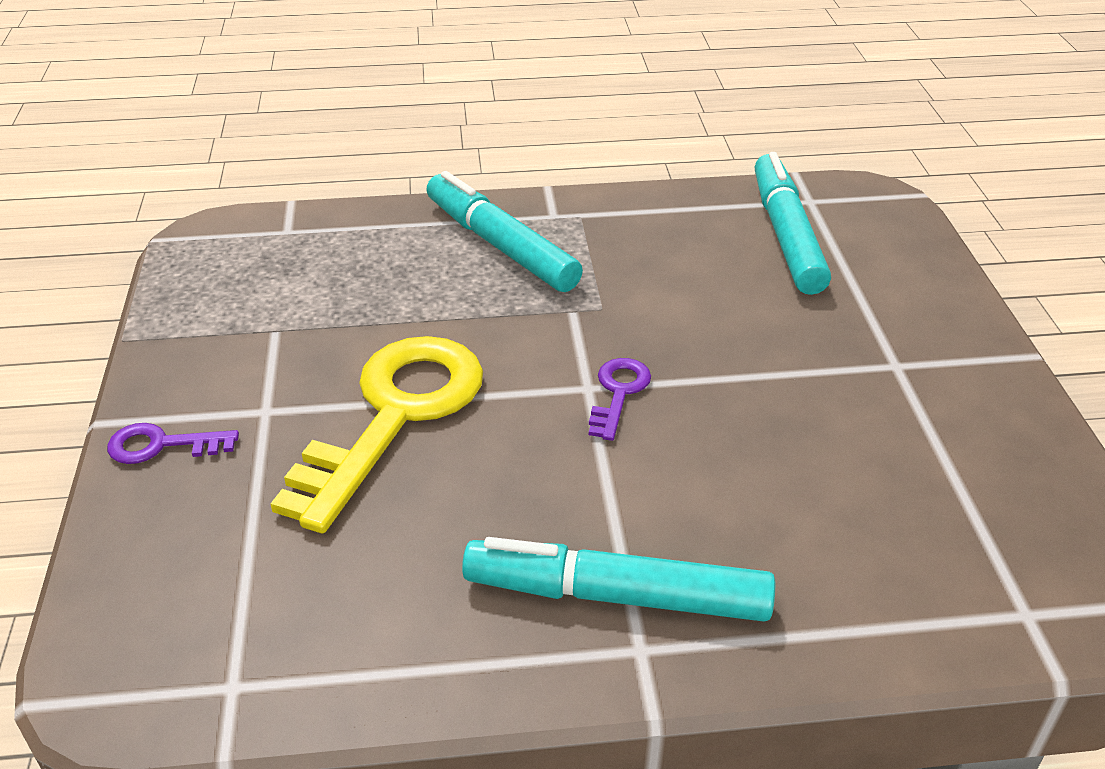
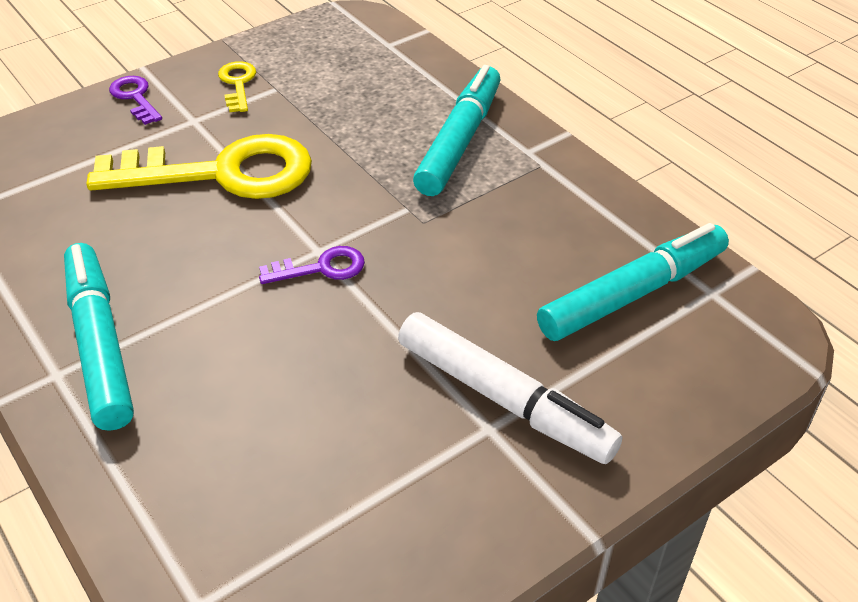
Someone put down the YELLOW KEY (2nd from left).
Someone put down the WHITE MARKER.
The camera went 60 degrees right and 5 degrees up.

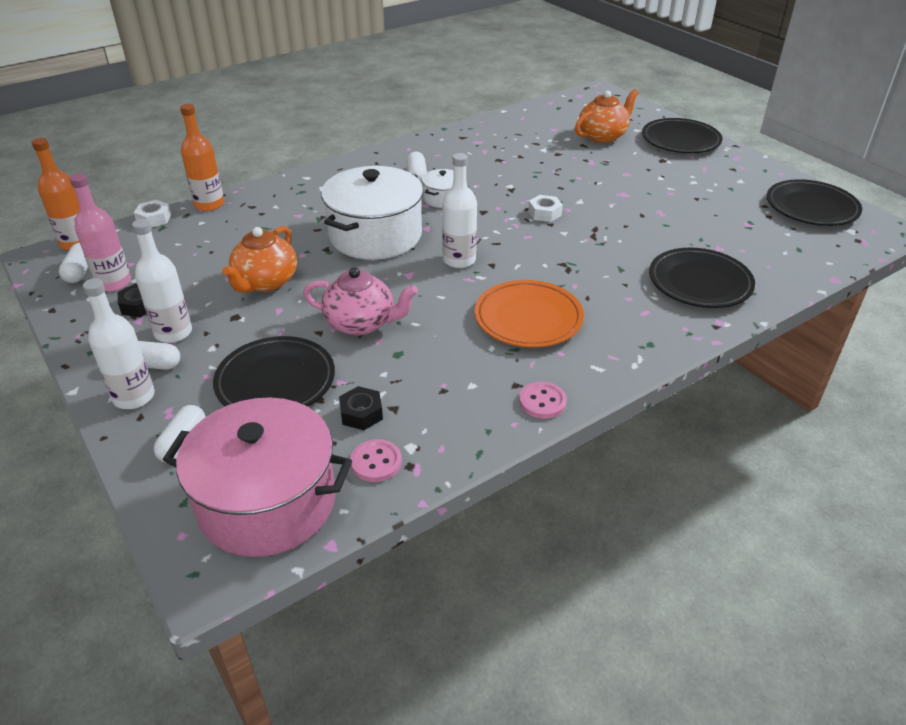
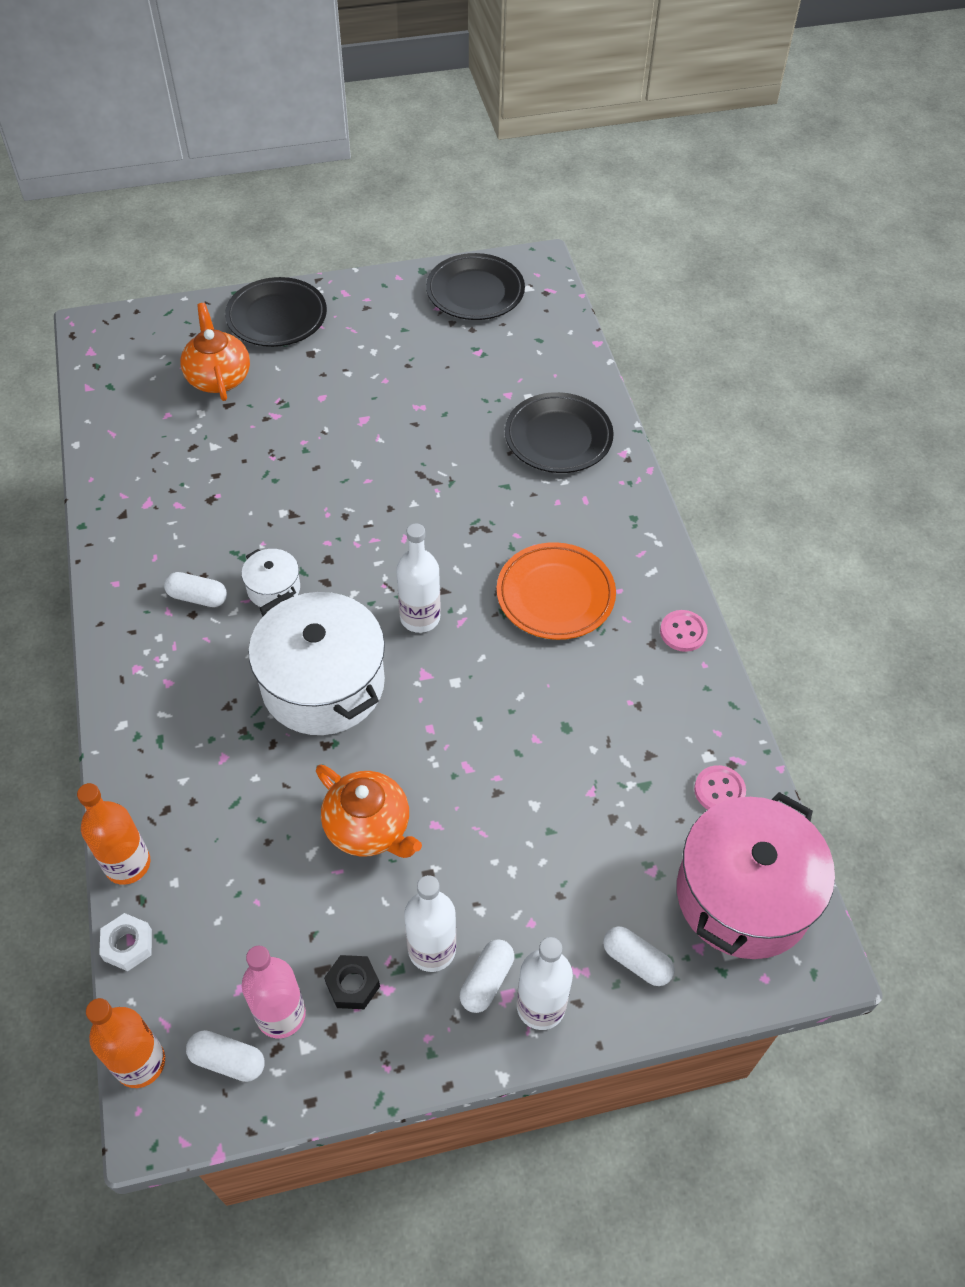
Someone took away the BLACK PLATE (1st from left).
Someone took away the PINK TEAPOT.
Someone took away the BLACK NUT (2nd from left).
Someone took away the WHITE NUT (2nd from left).
The camera went 70 degrees left and 15 degrees up.

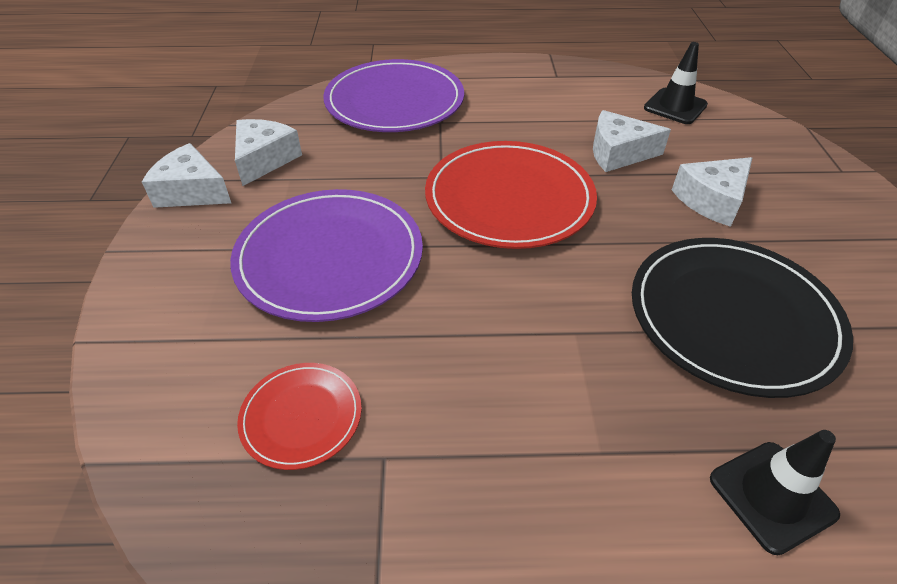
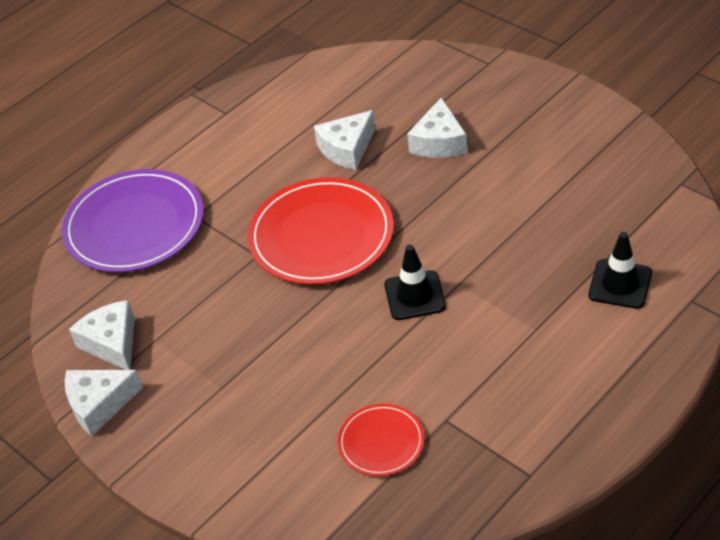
Someone carried the BLACK TRAFFIC CONE (1st from left).
Someone took away the PURPLE PLATE (1st from left).
Someone took away the BLACK PLATE.
The camera went 40 degrees left and 0 degrees up.

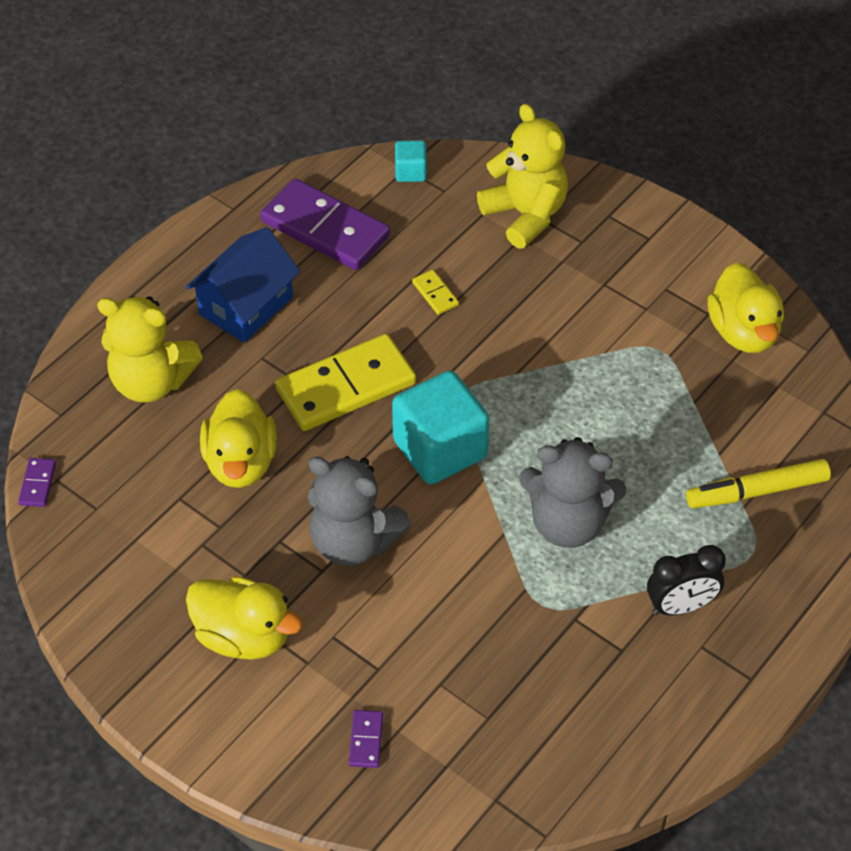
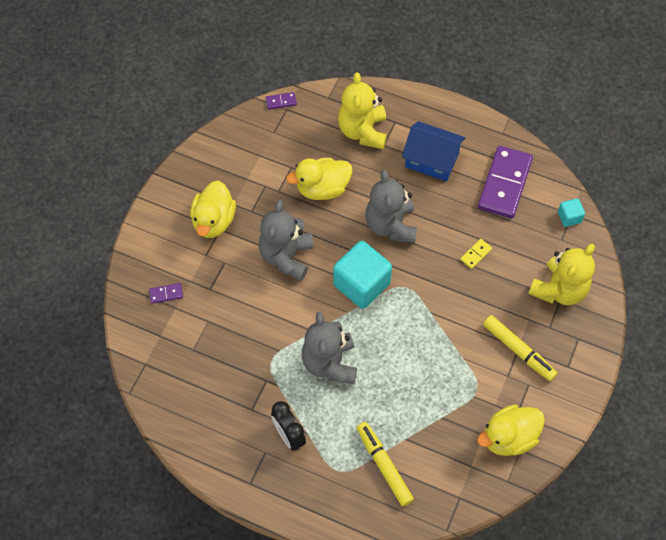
Someone swapped the YELLOW DOMINO (1st from left) for the GREY TEDDY BEAR (3rd from left).
Someone put down the YELLOW MARKER (2nd from left).
The camera went 75 degrees right and 10 degrees up.

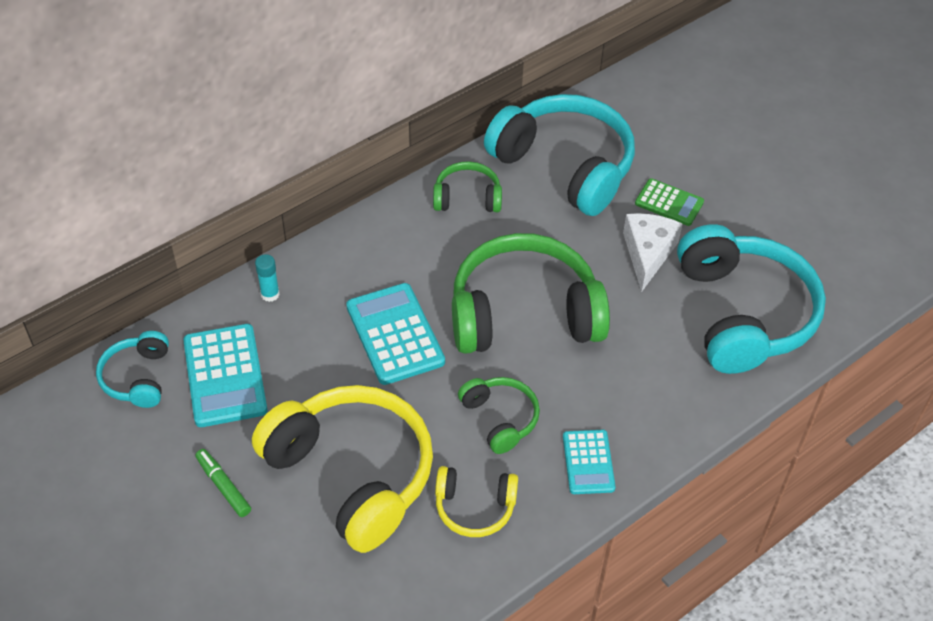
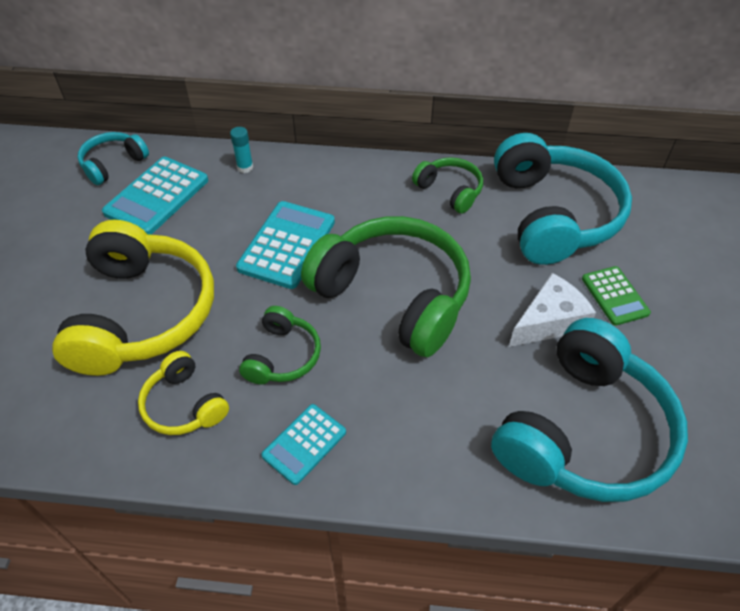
Someone took away the GREEN MARKER.
The camera went 45 degrees right and 0 degrees up.

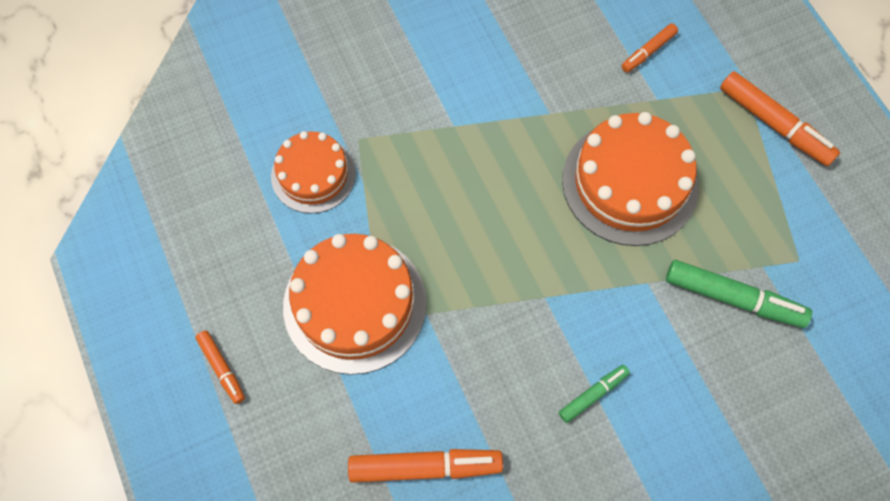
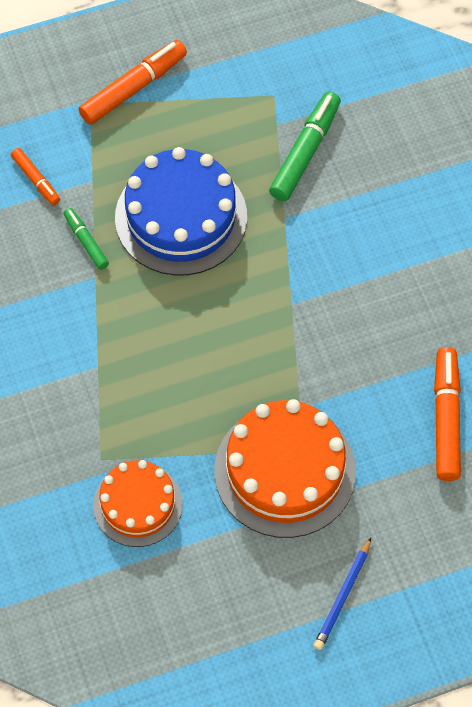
Someone carried the GREEN MARKER (1st from left).
Someone repainted the ORANGE CAKE (3rd from left), which became the BLUE CAKE.
Someone swapped the ORANGE MARKER (1st from left) for the BLUE PENCIL.
The camera went 85 degrees left and 5 degrees down.

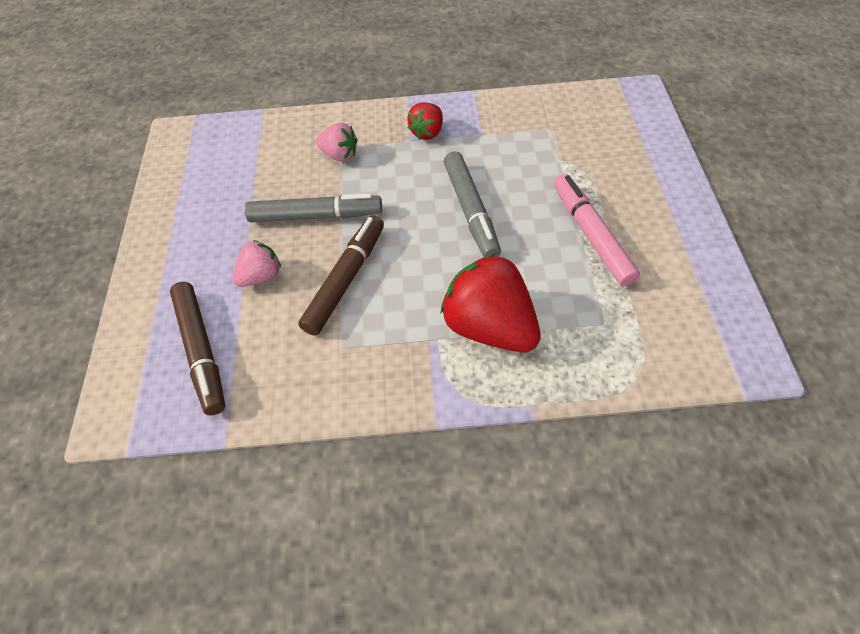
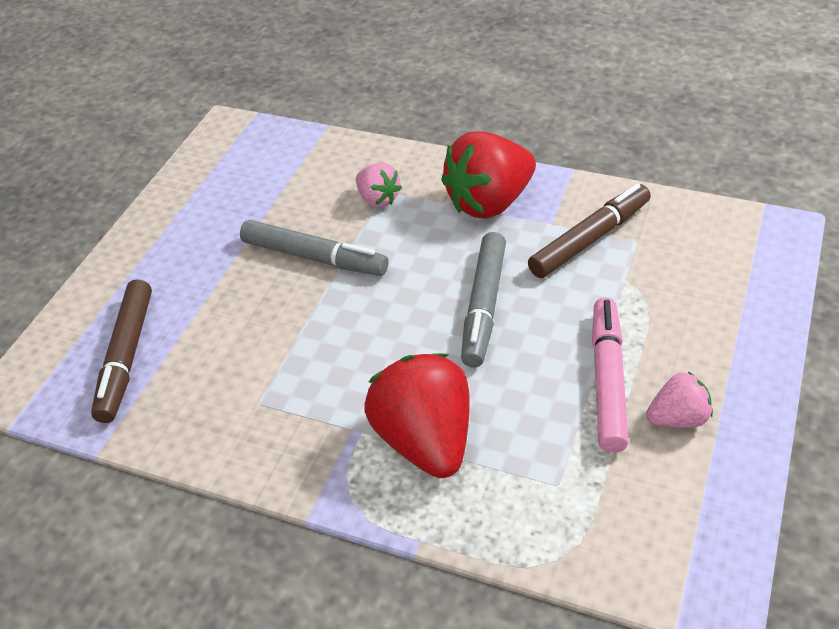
Someone scaled the RED STRAWBERRY (1st from left in the first image) by 1.90.
Someone carried the BROWN MARKER (2nd from left).
Someone carried the PINK STRAWBERRY (1st from left in the first image).
The camera went 25 degrees right and 10 degrees down.

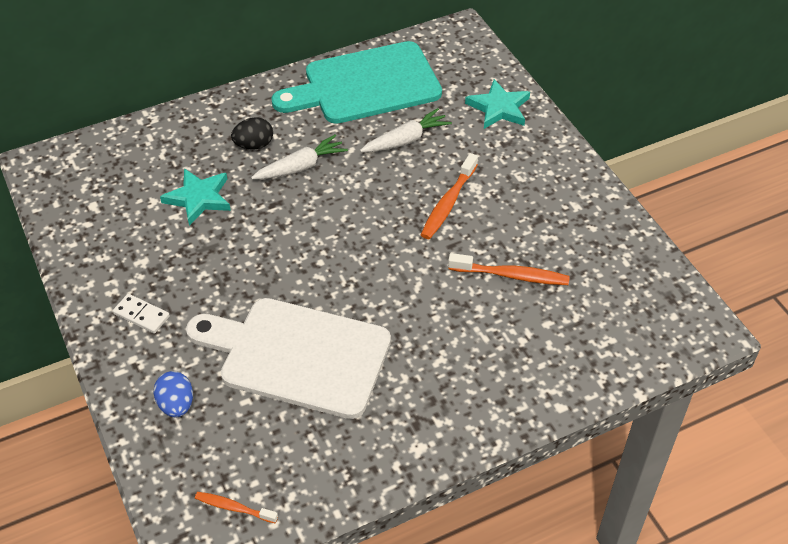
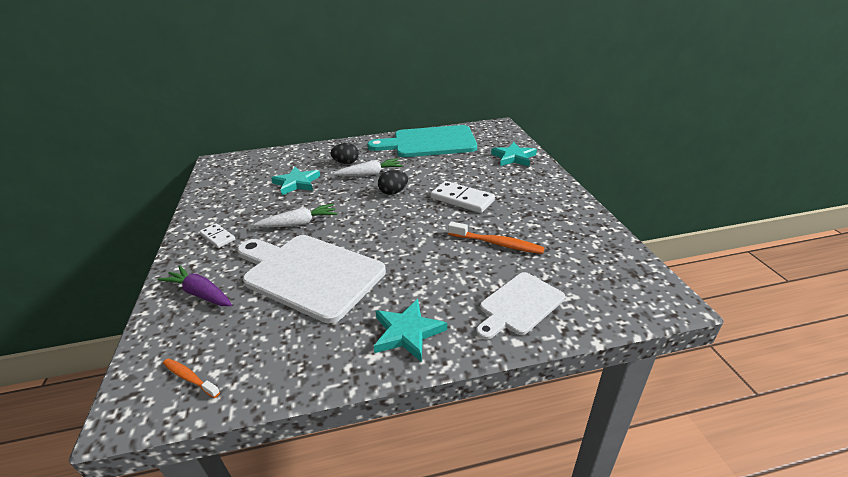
Someone swapped the BLUE EGG for the PURPLE CARROT.
Someone carried the WHITE CARROT (2nd from left in the first image).
Someone put down the TURQUOISE STAR (2nd from left).
Someone put down the BLACK EGG (2nd from left).
Someone swapped the ORANGE TOOTHBRUSH (2nd from left) for the WHITE DOMINO (2nd from left).
Someone put down the WHITE CUTTING BOARD (2nd from left).
The camera went 15 degrees right and 15 degrees down.

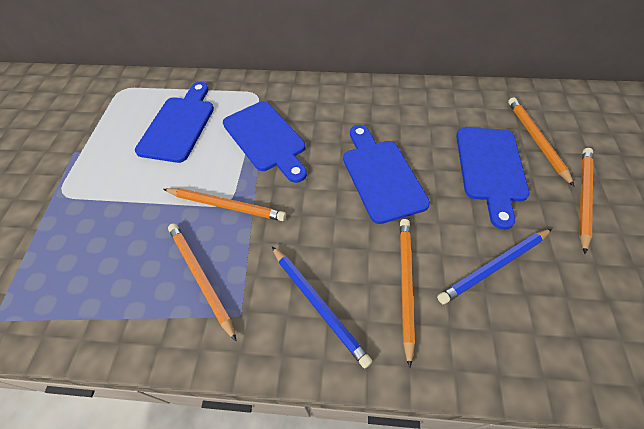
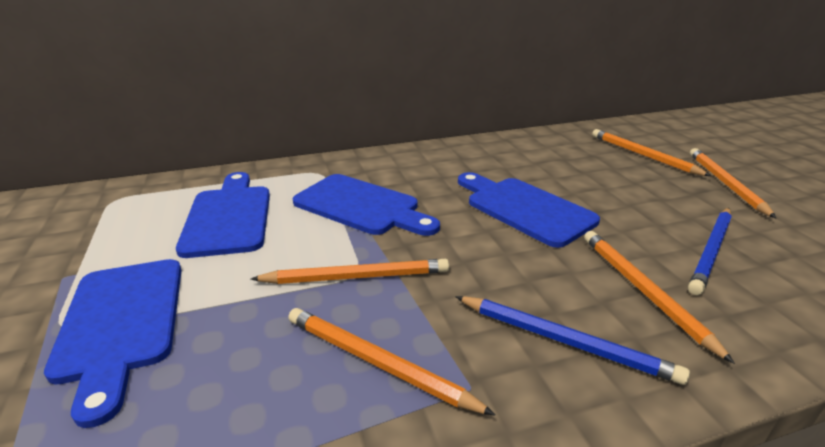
Someone carried the BLUE CUTTING BOARD (4th from left in the first image).
The camera went 25 degrees left and 25 degrees down.

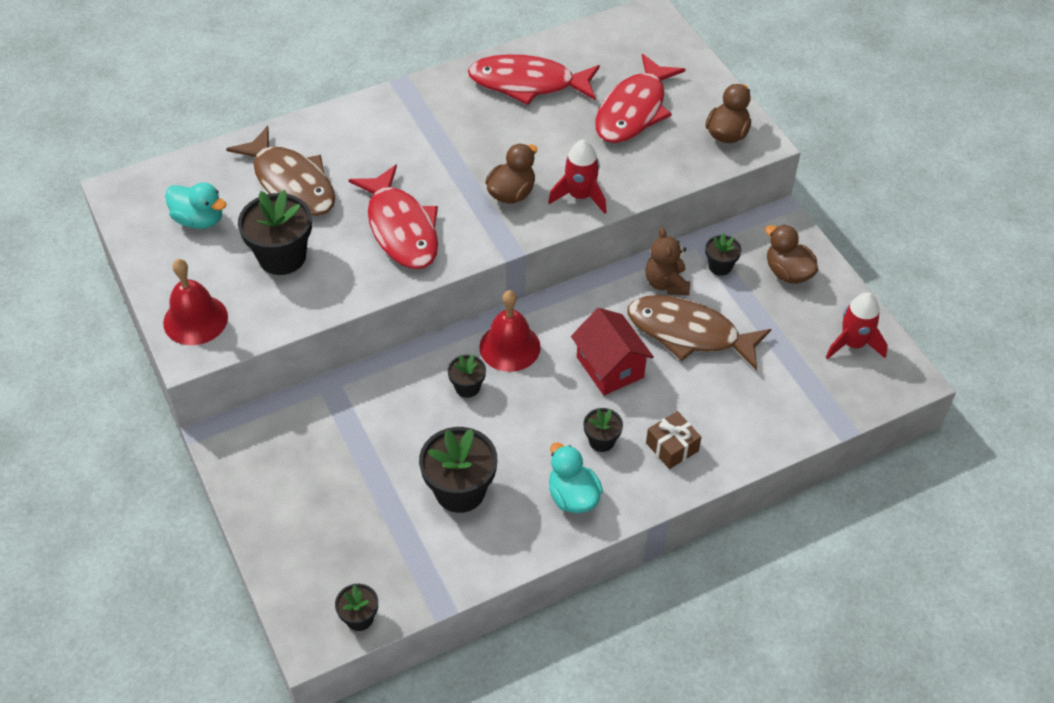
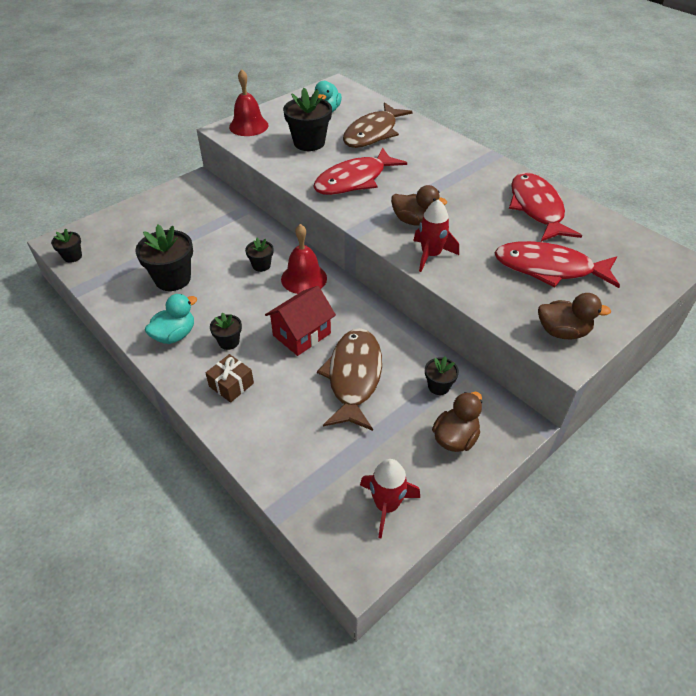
Someone took away the BROWN TEDDY BEAR.
The camera went 75 degrees right and 5 degrees down.

